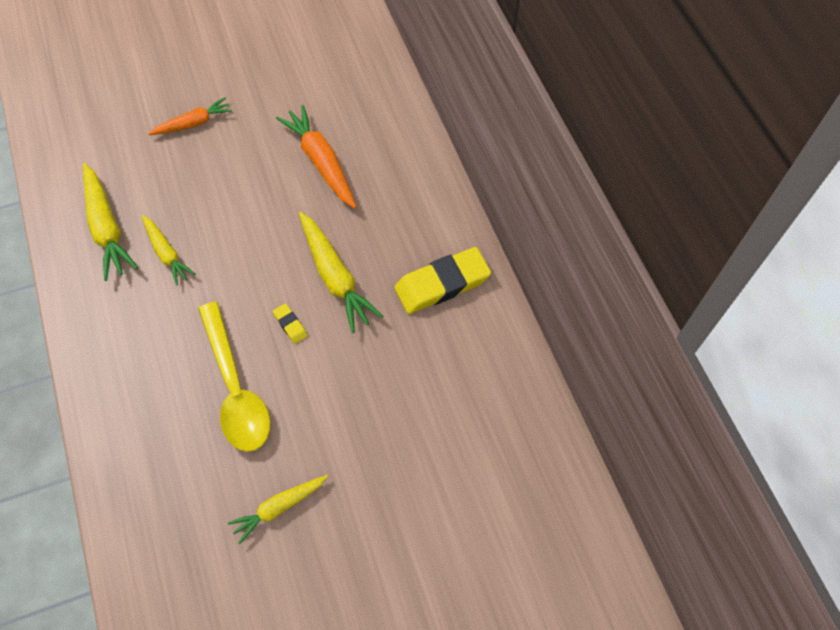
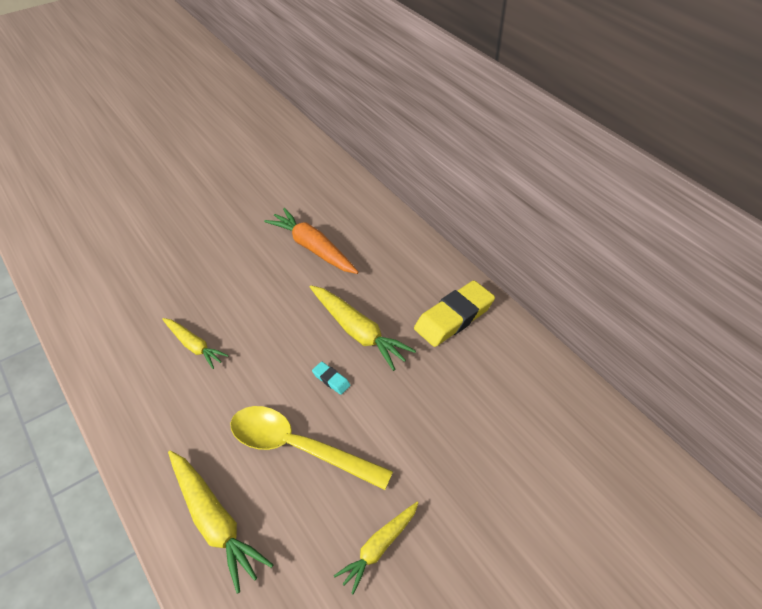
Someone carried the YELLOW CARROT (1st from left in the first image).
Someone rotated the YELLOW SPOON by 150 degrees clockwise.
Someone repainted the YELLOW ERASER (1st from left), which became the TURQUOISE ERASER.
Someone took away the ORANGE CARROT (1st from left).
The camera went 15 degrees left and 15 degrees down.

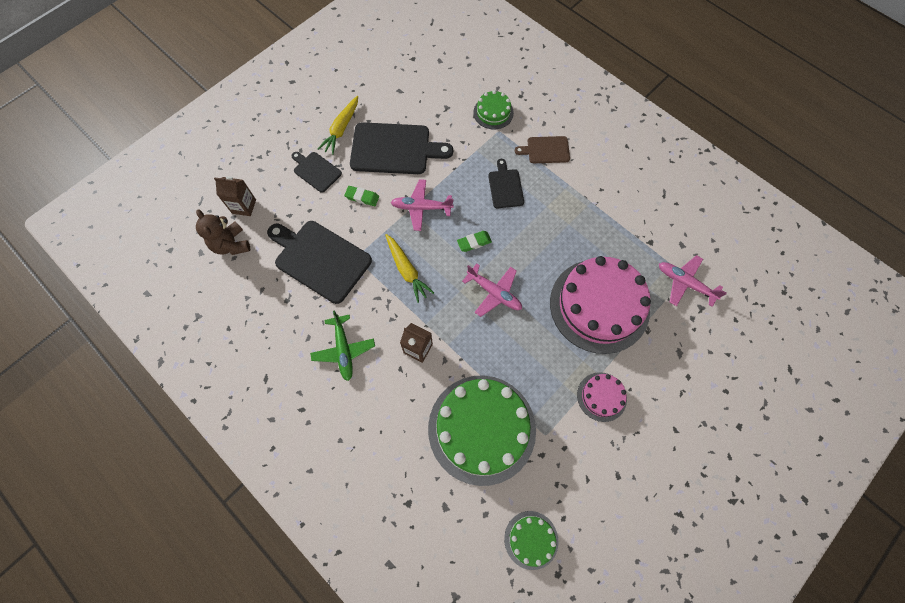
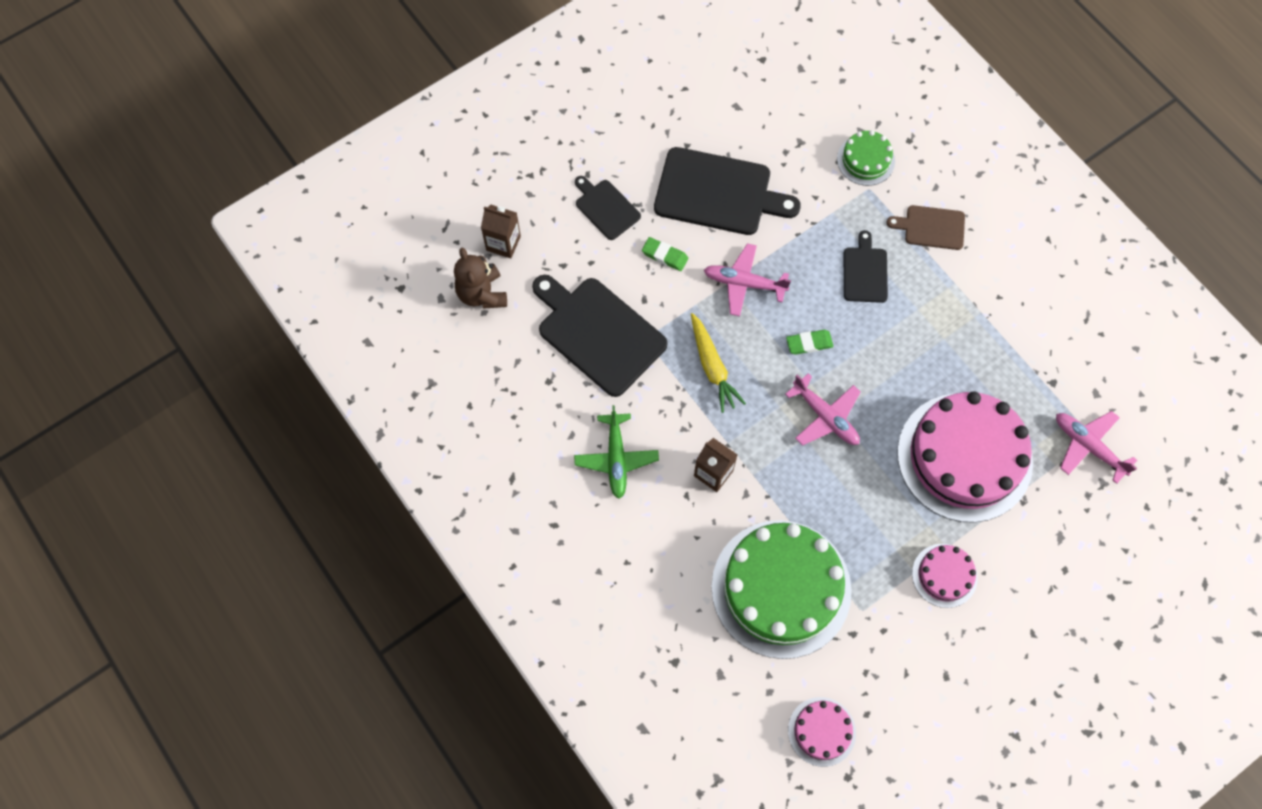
Someone repainted the GREEN CAKE (3rd from left), which became the PINK CAKE (1st from left).
Someone took away the YELLOW CARROT (1st from left).
The camera went 10 degrees right and 0 degrees up.

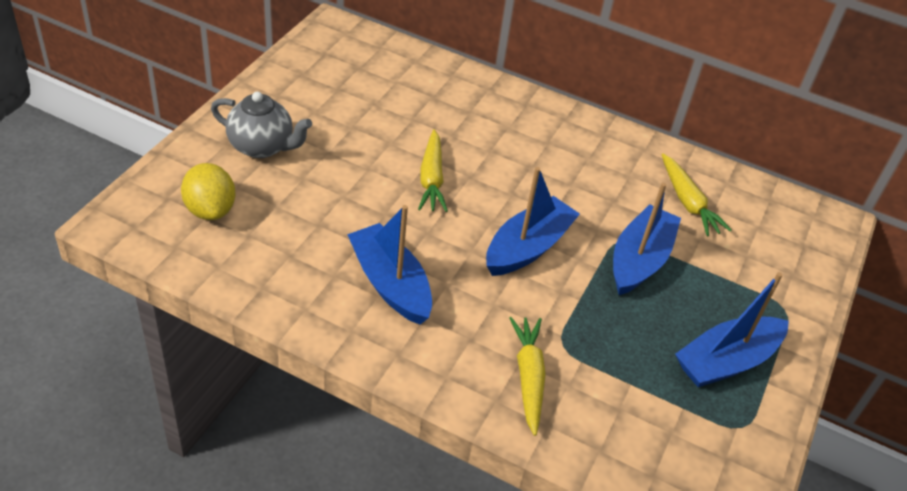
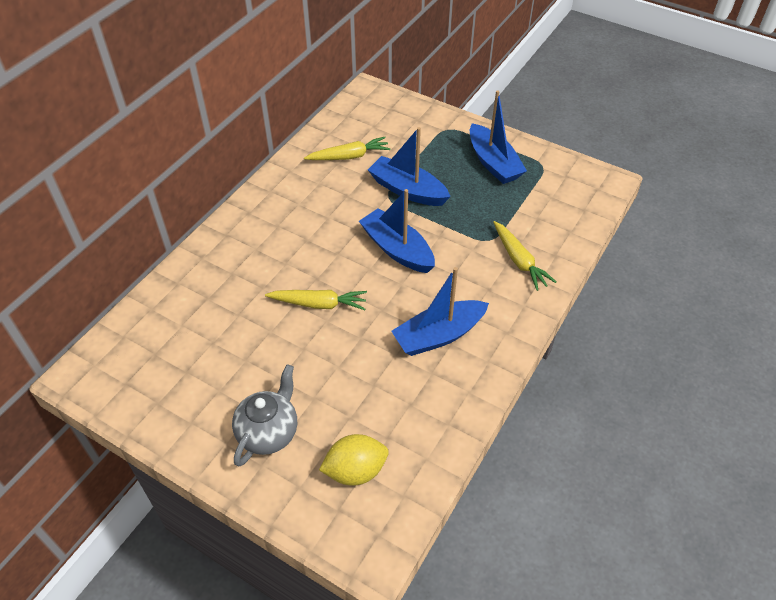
Someone rotated the YELLOW CARROT (2nd from left in the first image) by 120 degrees counterclockwise.
The camera went 80 degrees left and 5 degrees up.

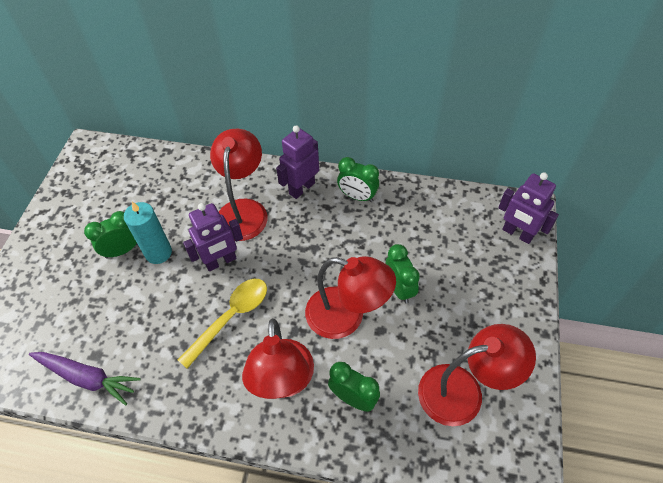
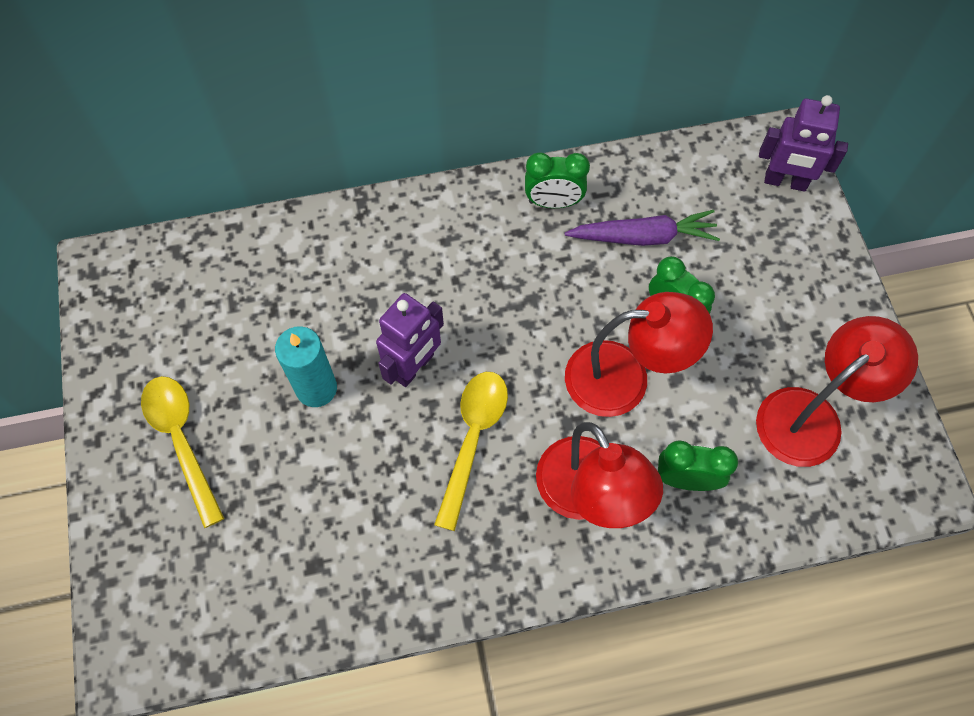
Someone put down the YELLOW SPOON (1st from left).
Someone carried the PURPLE CARROT.
Someone took away the GREEN CLOCK (1st from left).
Someone took away the RED LAMP (1st from left).
Someone took away the PURPLE ROBOT (2nd from left).
The camera went 25 degrees left and 10 degrees up.

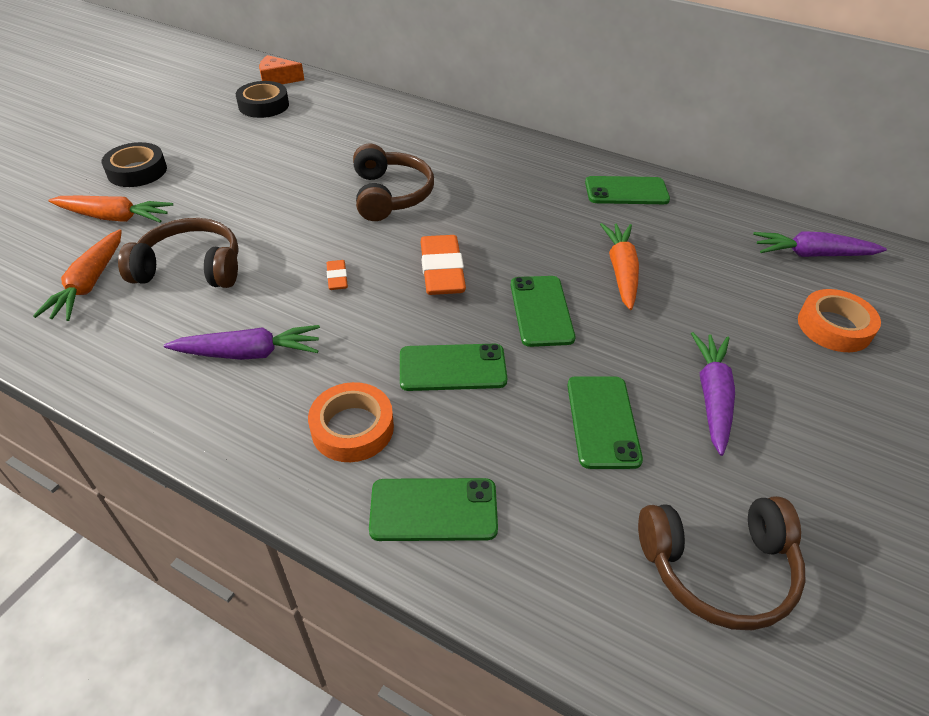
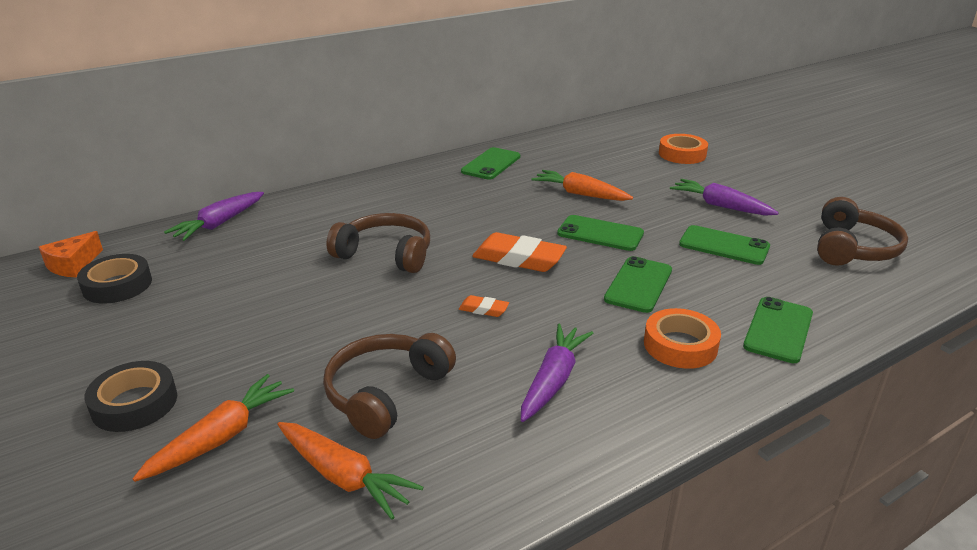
Someone carried the PURPLE CARROT (3rd from left in the first image).
The camera went 60 degrees left and 15 degrees down.

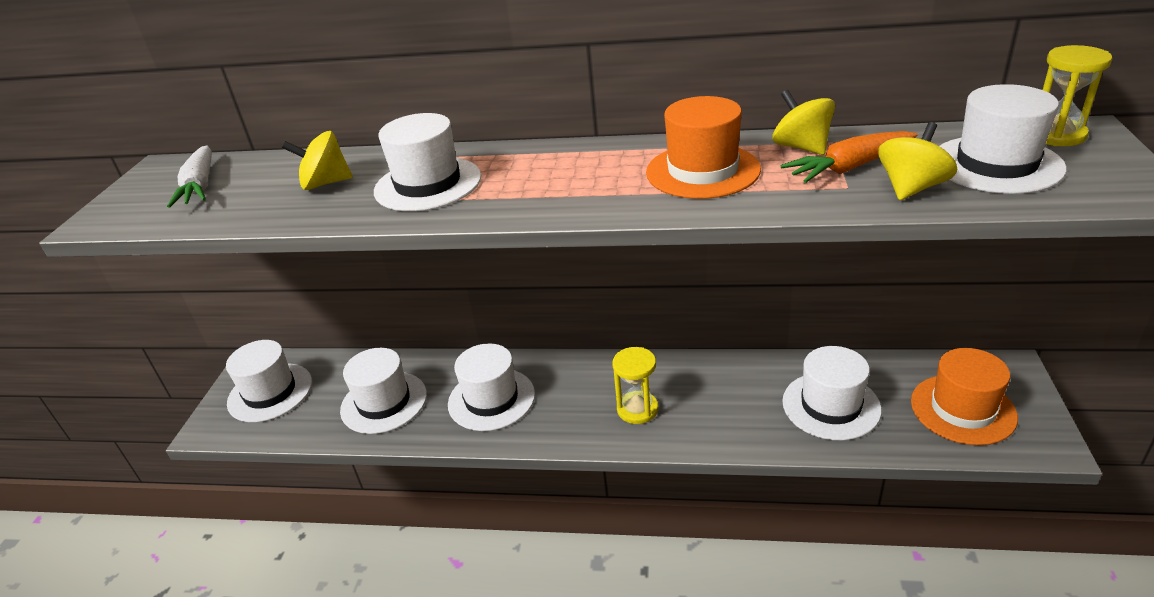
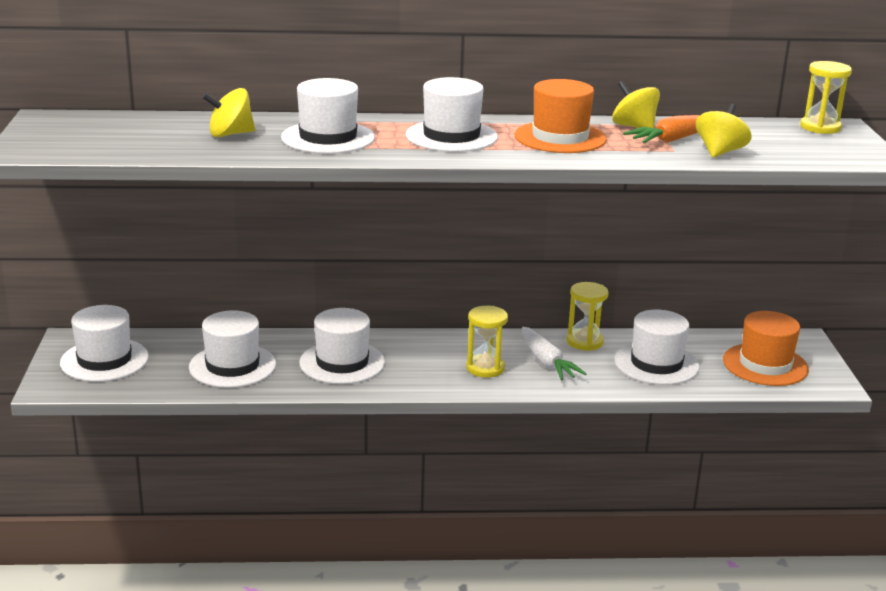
Someone carried the WHITE HAT (6th from left in the first image).
Someone carried the WHITE CARROT.
Someone put down the YELLOW HOURGLASS (2nd from left).
The camera went 15 degrees left and 10 degrees down.

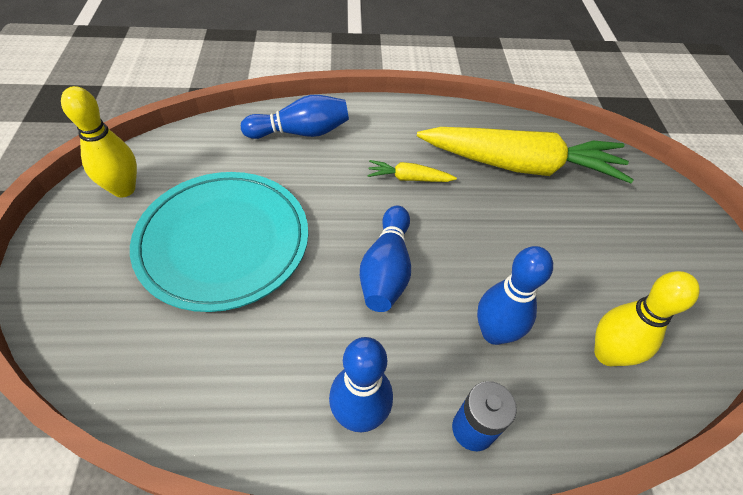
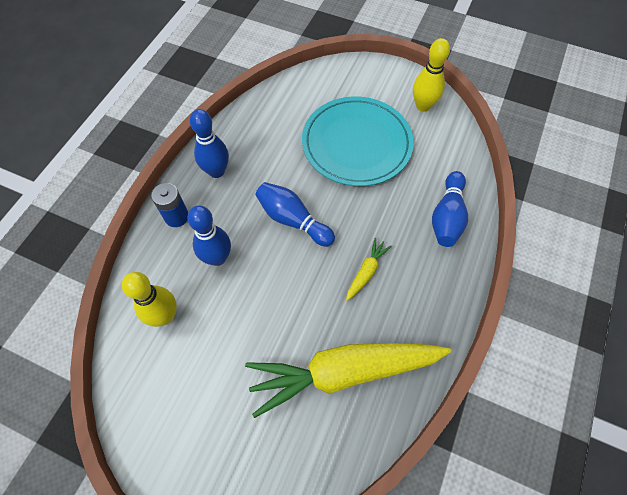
Someone rotated the YELLOW CARROT (2nd from left in the first image) by 45 degrees clockwise.
The camera went 120 degrees right and 10 degrees up.

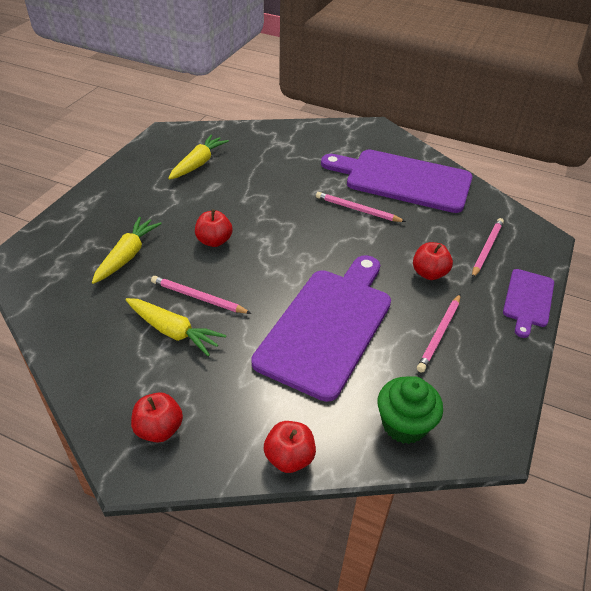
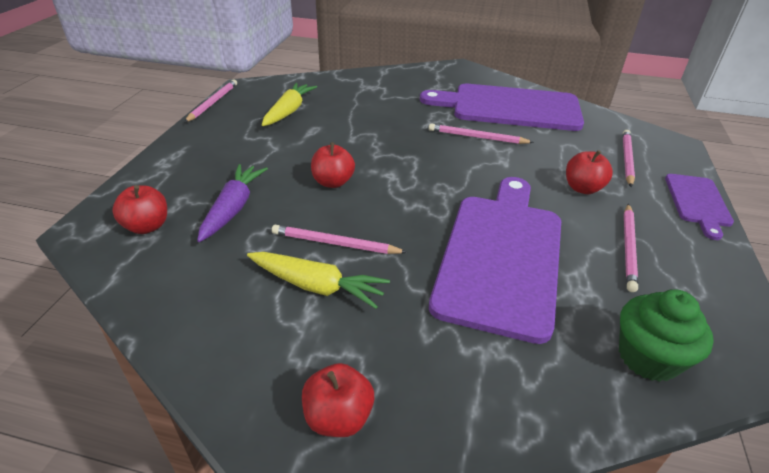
Someone carried the RED APPLE (3rd from left in the first image).
Someone put down the PINK PENCIL (1st from left).
Someone repainted the YELLOW CARROT (1st from left), which became the PURPLE CARROT.
The camera went 10 degrees left and 5 degrees down.

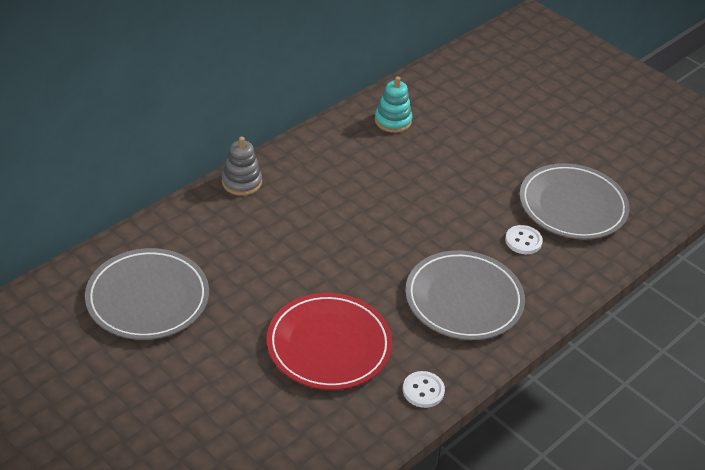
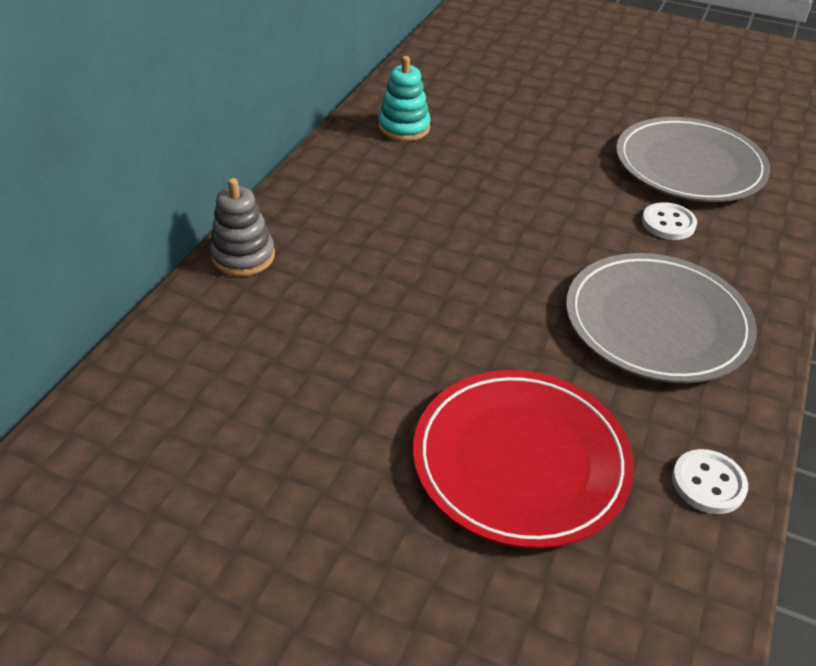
Someone took away the GREY PLATE (1st from left).
The camera went 20 degrees left and 0 degrees up.

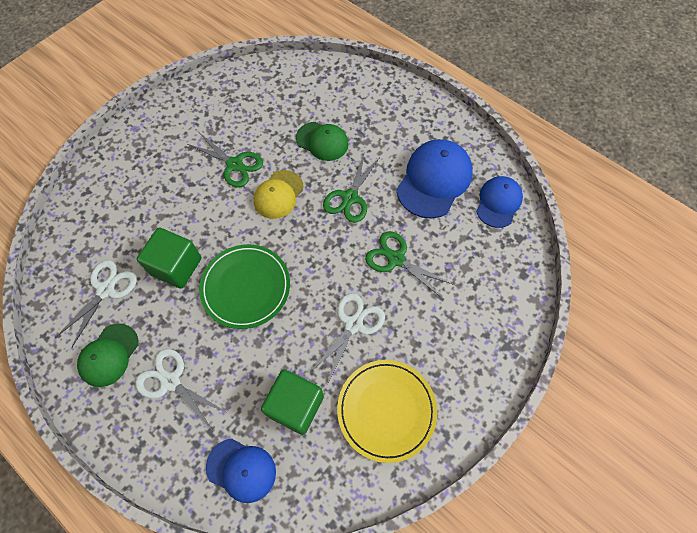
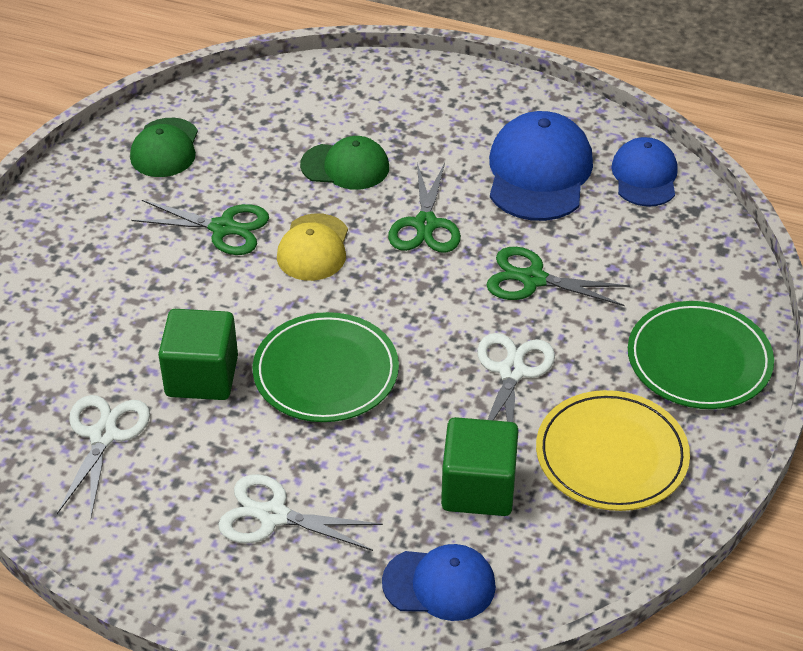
Someone carried the GREEN CAP (1st from left).
Someone put down the GREEN PLATE (2nd from left).
The camera went 20 degrees left and 20 degrees down.

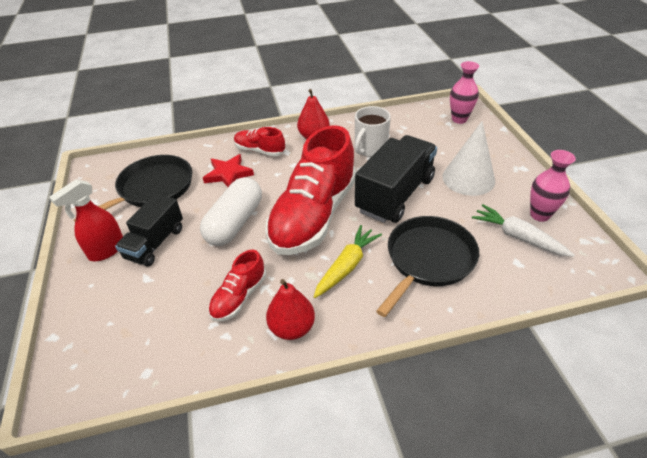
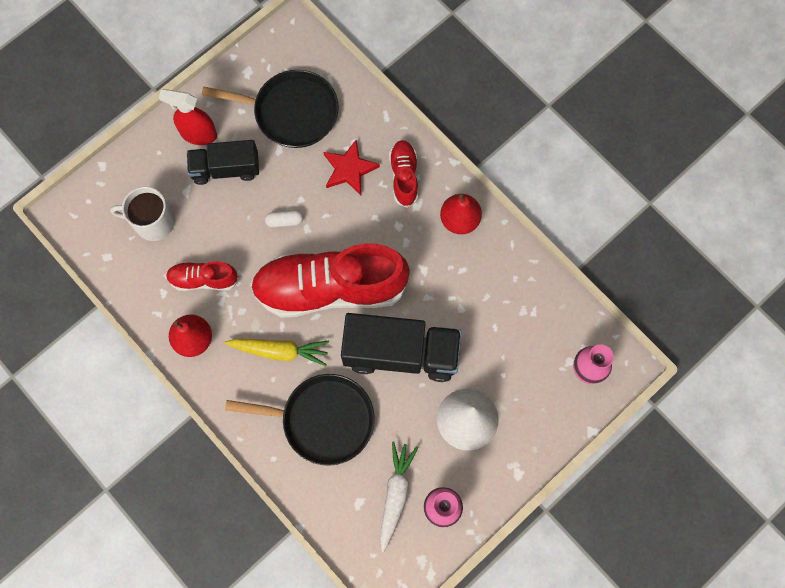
Someone carried the WHITE MUG.
Someone scaled the WHITE CAPSULE by 0.42.
The camera went 60 degrees right and 30 degrees up.

